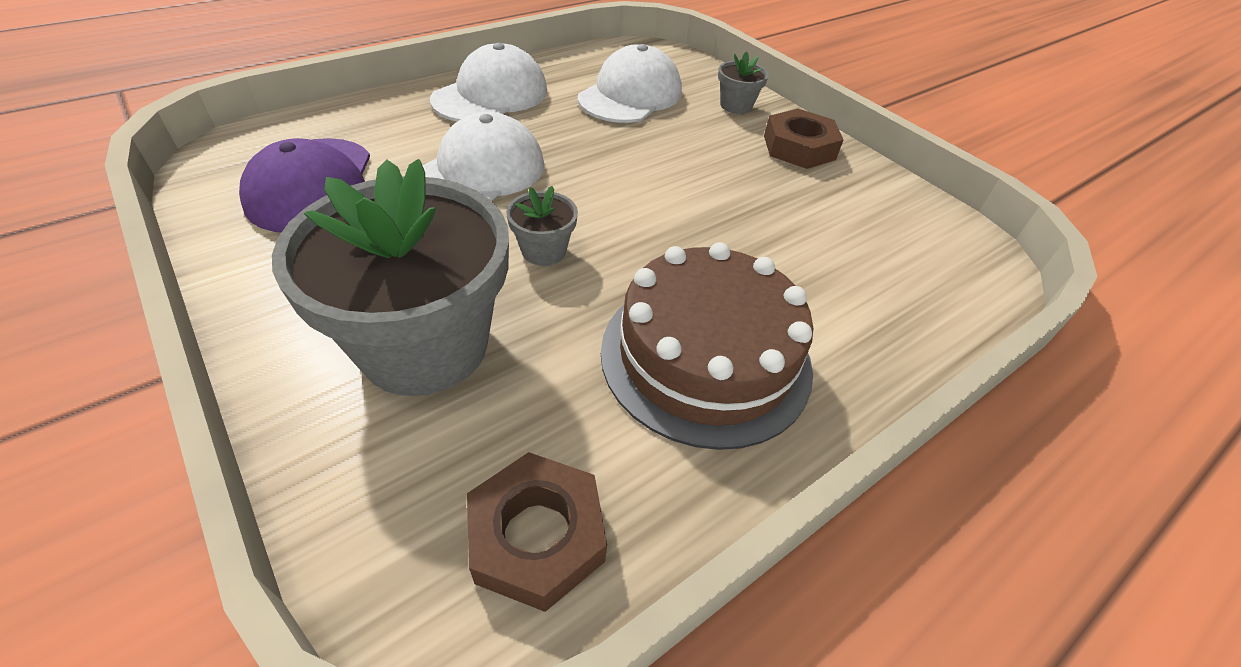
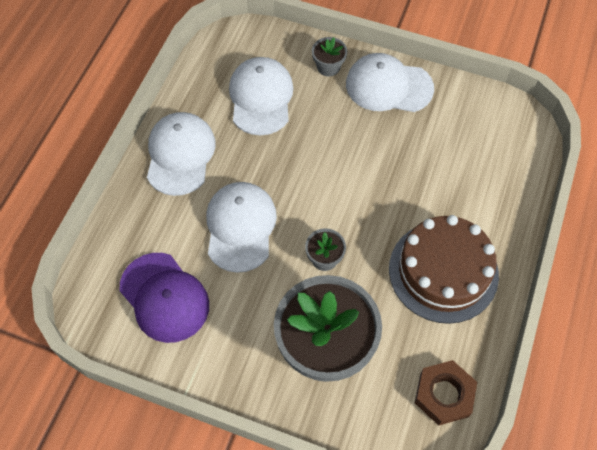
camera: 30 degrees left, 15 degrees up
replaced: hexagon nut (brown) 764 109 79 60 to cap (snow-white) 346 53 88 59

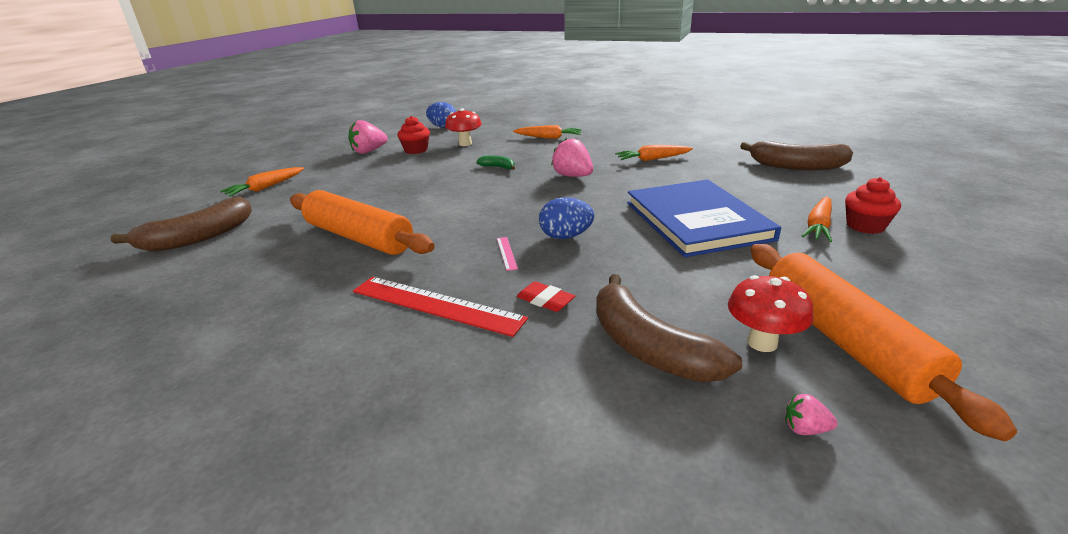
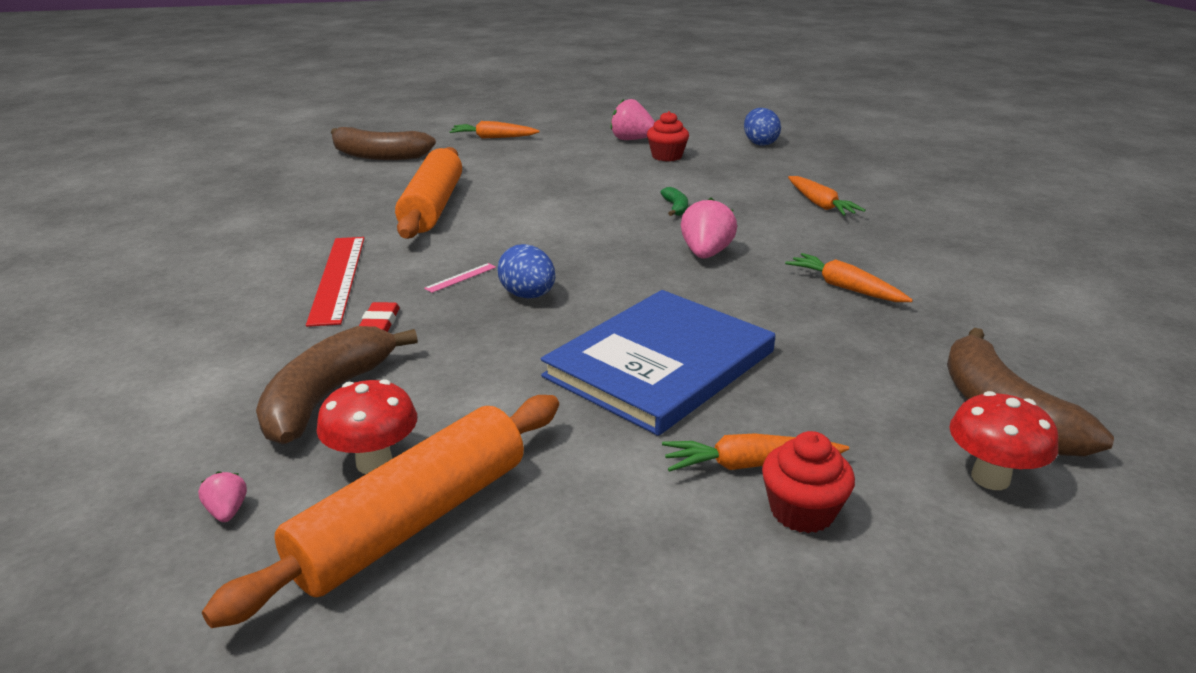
camera: 55 degrees right, 0 degrees up
moved: fungus (scarlet) 445 108 37 38 to 949 391 109 99

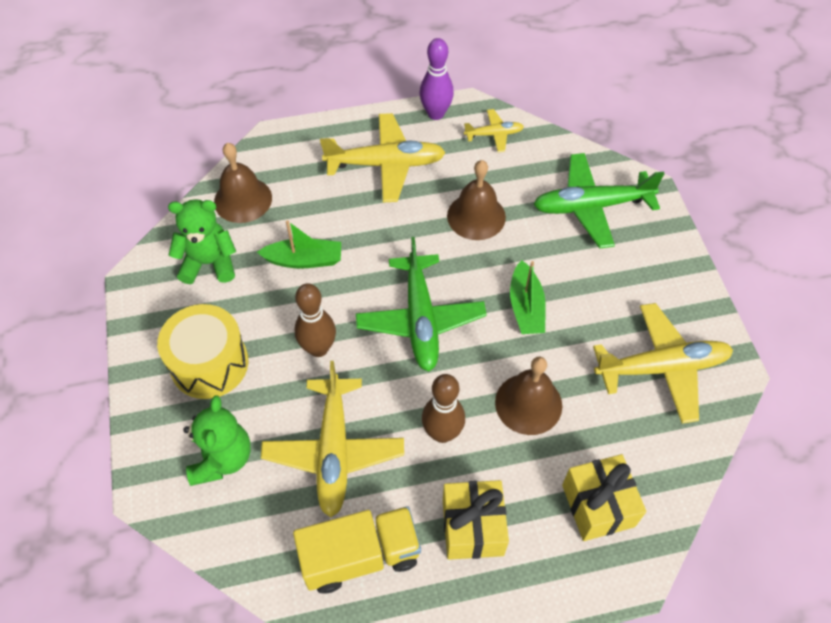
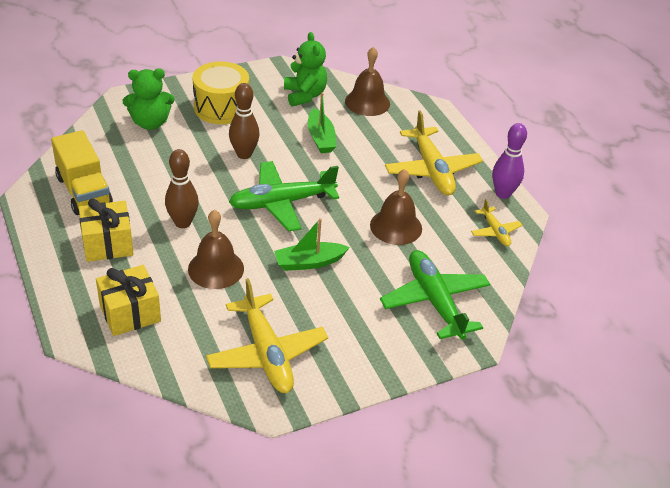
camera: 75 degrees right, 15 degrees down
removed: aeroplane (yellow) 261 361 143 156

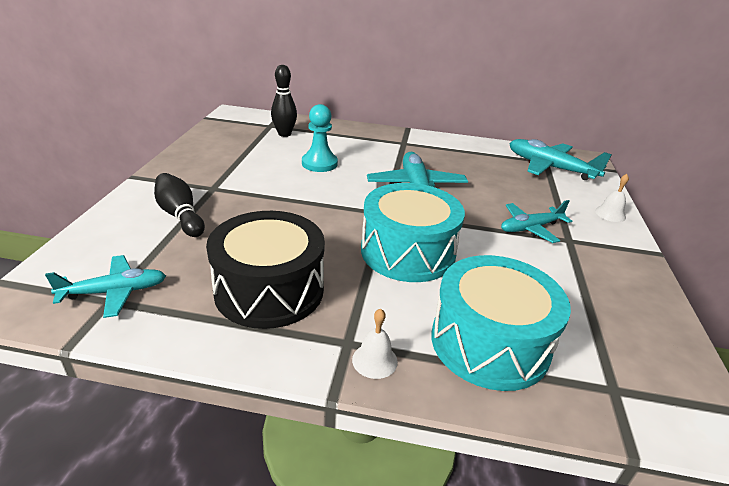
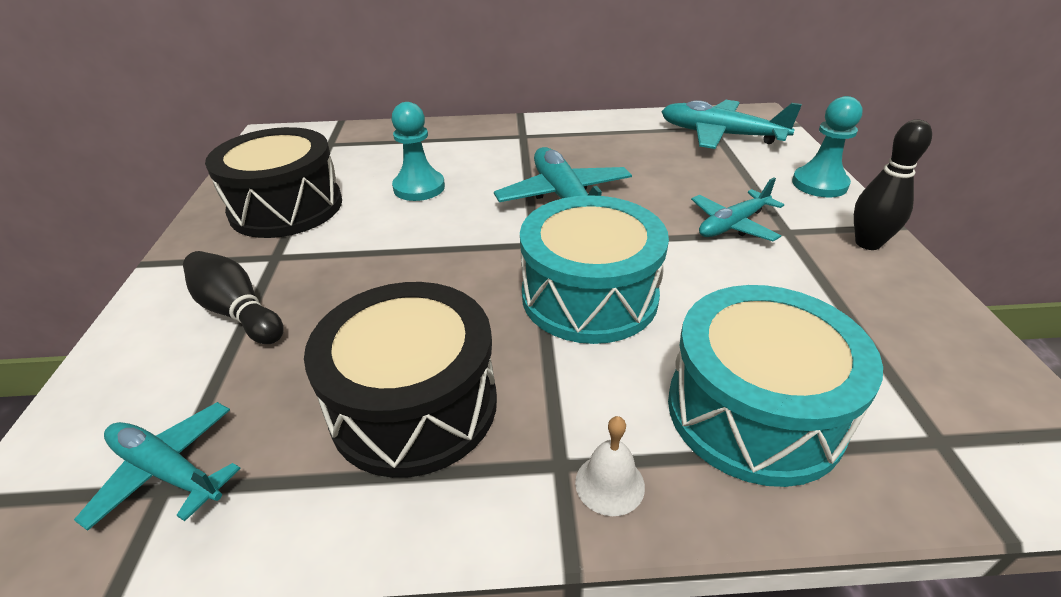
camera: 10 degrees left, 5 degrees up
added: snare drum (ebony) 205 127 137 111
moved: bowling pin (ebony) 271 65 26 72 to 854 119 78 131
replaced: hand bell (snow-white) 595 174 34 48 to chess pawn (teal) 792 96 71 102
turned: aeroplane (teal) 45 255 121 63 = 74 402 167 129 120 degrees counterclockwise

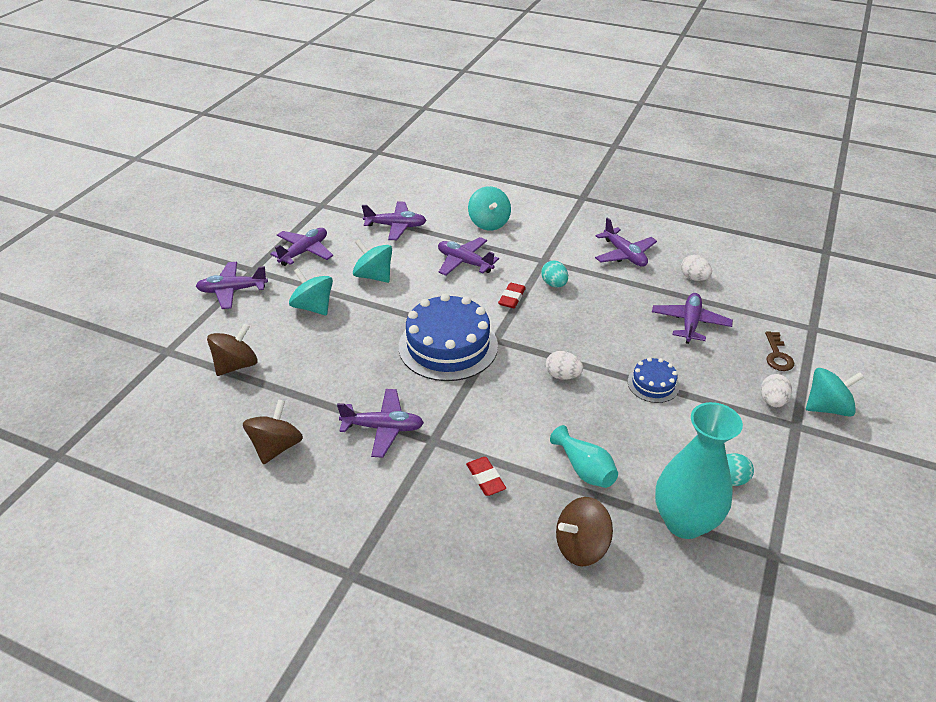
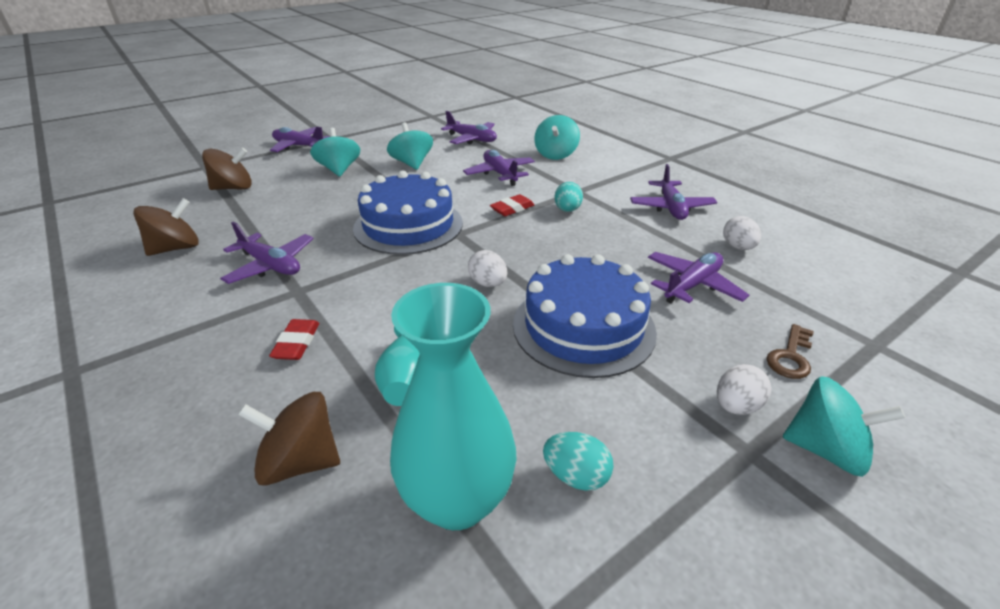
camera: 30 degrees right, 5 degrees down
removed: aeroplane (royal purple) 270 228 63 38
resized: gateau (blue) 628 357 51 46 = 513 254 144 124 x2.05

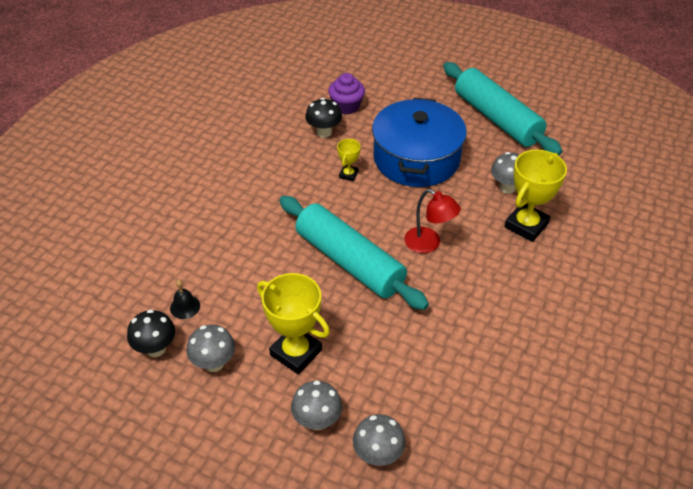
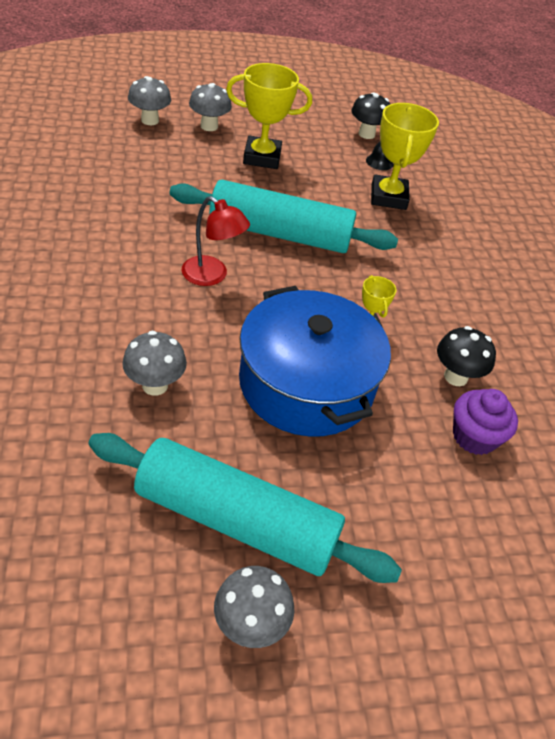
camera: 140 degrees right, 0 degrees up
moved: prize cup (yellow) 504 149 63 93 to 371 103 68 107; fungus (ash-grey) 187 325 48 47 to 214 566 81 82
turned: desk lamp (scarlet) 404 189 57 64 = 182 196 68 90 150 degrees counterclockwise

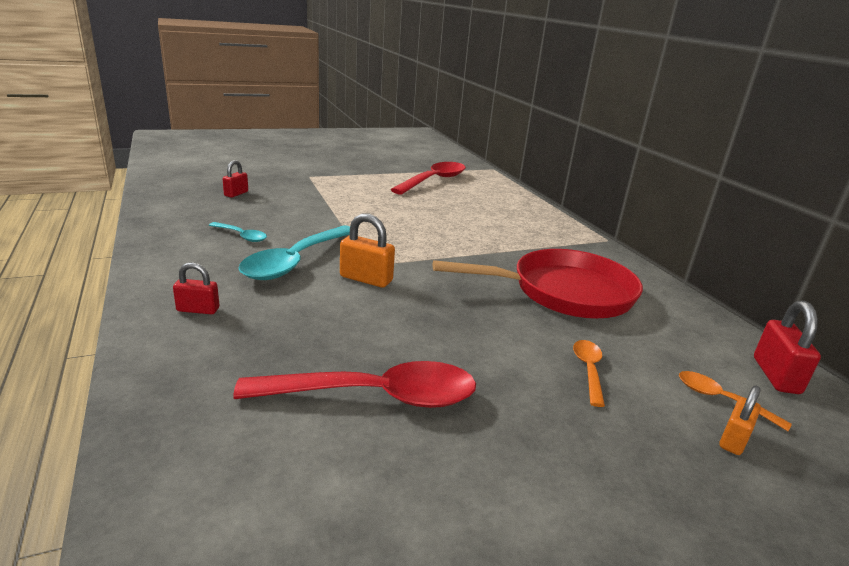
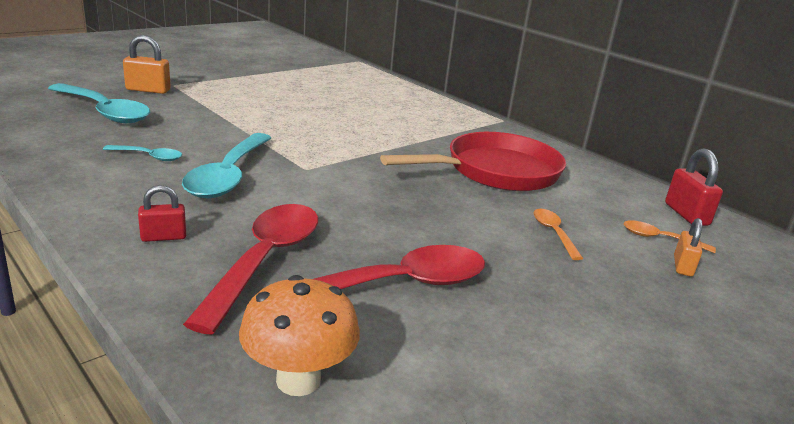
camera: 20 degrees left, 0 degrees up
added: fungus (orange-coloured) 239 275 121 121
moved: teaspoon (scarlet) 391 162 75 33 to 183 204 135 131; lock (orange-coloured) 340 213 55 74 to 123 35 48 59
replaced: lock (scarlet) 223 160 25 38 to teaspoon (teal) 48 83 102 40

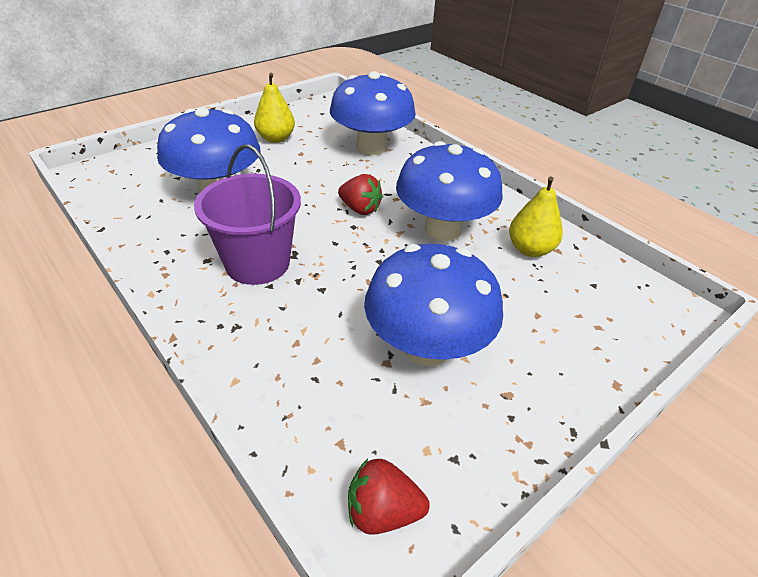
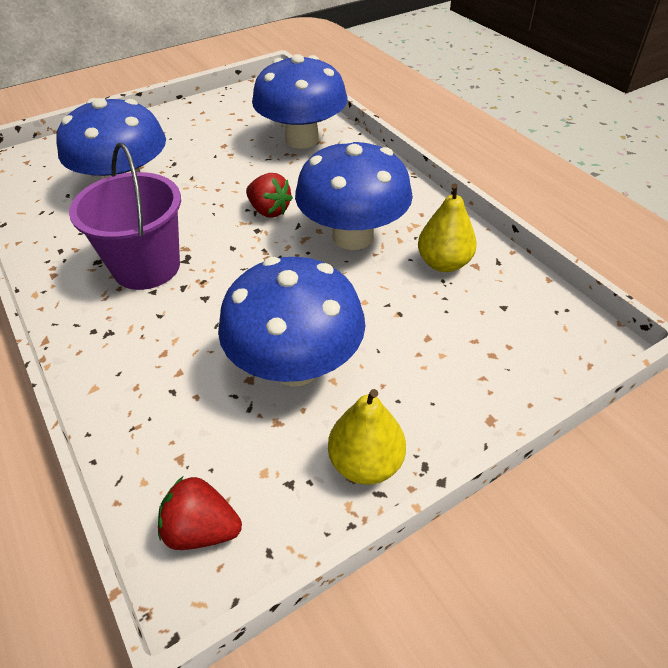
camera: 10 degrees right, 5 degrees up
moved: toy pear (yellow) 254 73 41 70 to 328 389 78 96

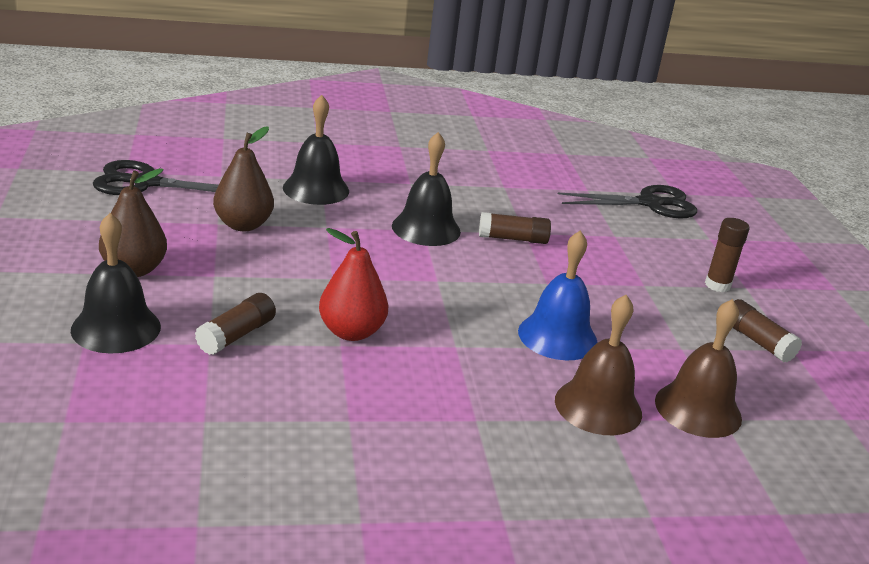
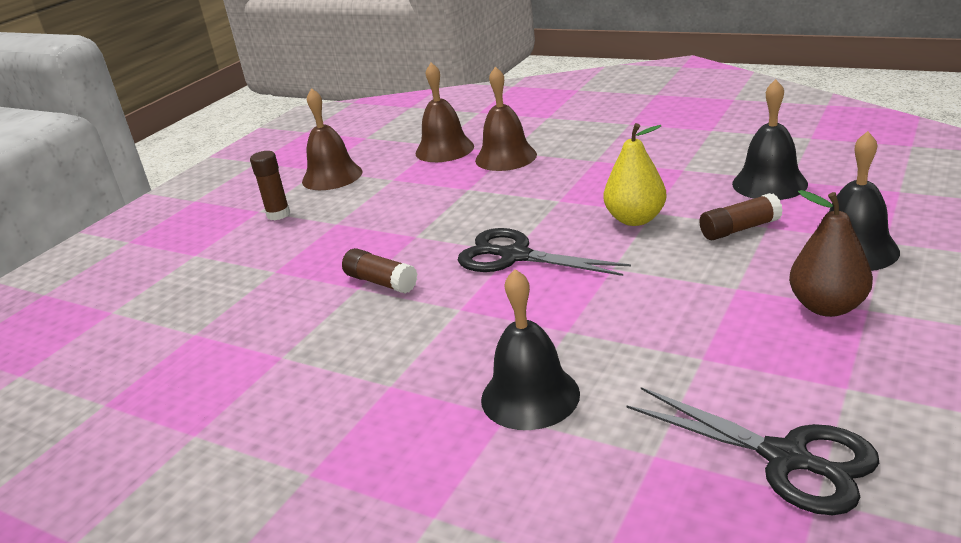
camera: 135 degrees left, 0 degrees up
removed: toy pear (brown) 213 127 61 104; hand bell (blue) 518 230 80 130
moved: hand bell (ebony) 392 132 69 114 to 732 79 76 121; pair of scissors (ebony) 558 185 139 34 to 458 228 173 48
replaced: glue (brown) 733 299 69 63 to hand bell (brown) 302 88 61 102
recoloured: toy pear (scarlet) 319 228 69 113 to toy pear (yellow) 603 123 64 103

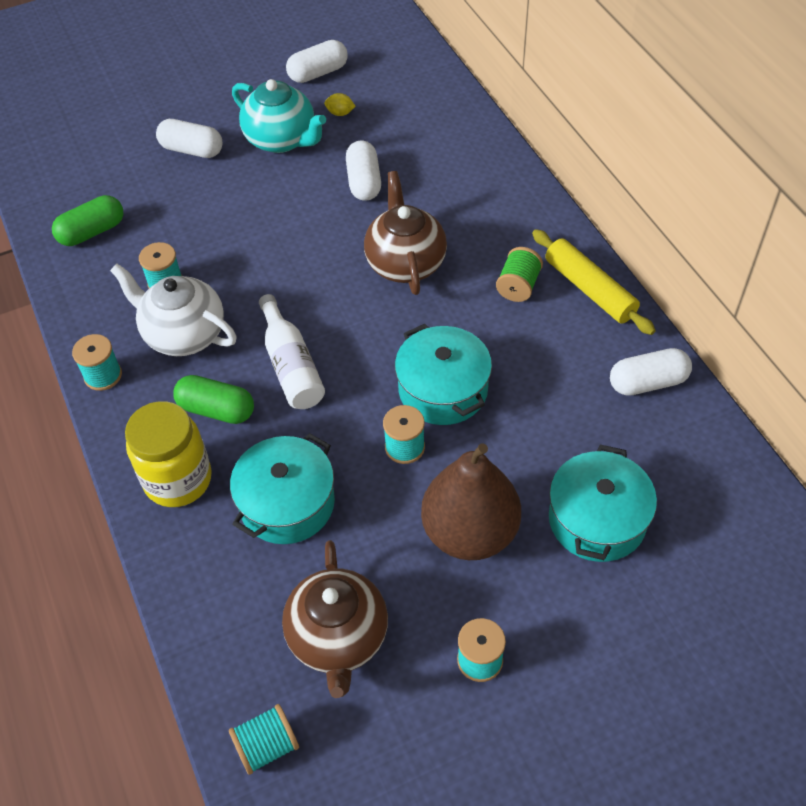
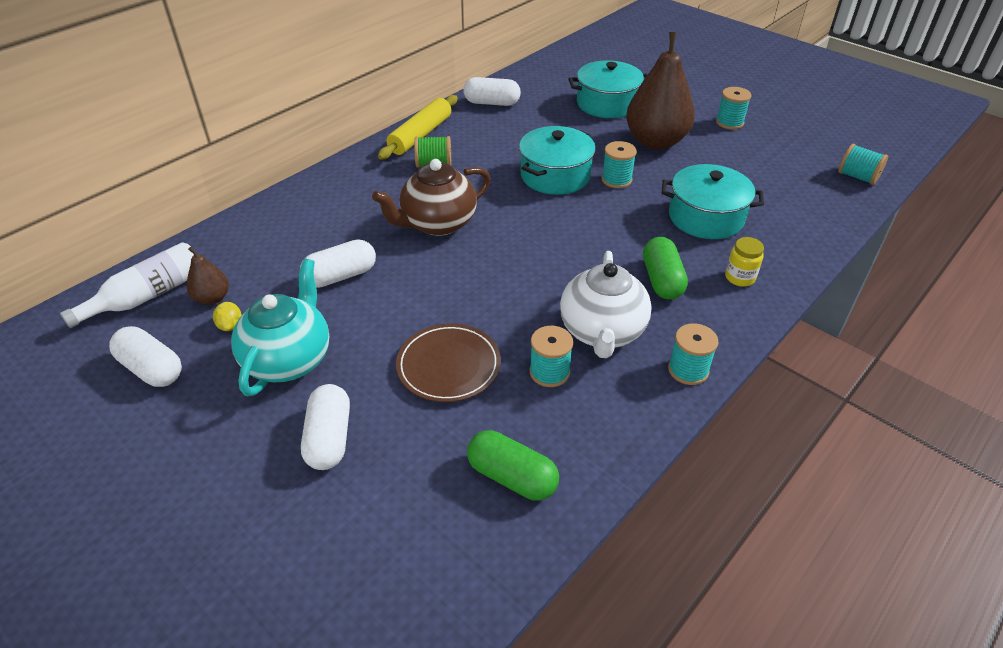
camera: 115 degrees left, 10 degrees down
removed: china teapot (brown) 282 540 106 158
added: toy pear (brown) 187 247 42 58; plate (brown) 396 324 105 78
moved: flask (snow-white) 259 294 66 115 to 60 242 134 86
turned: pill shape (snow-white) 610 348 82 48 = 463 77 58 29 45 degrees counterclockwise
resized: jar (yellow) 125 401 87 106 = 725 237 39 50 x0.50

